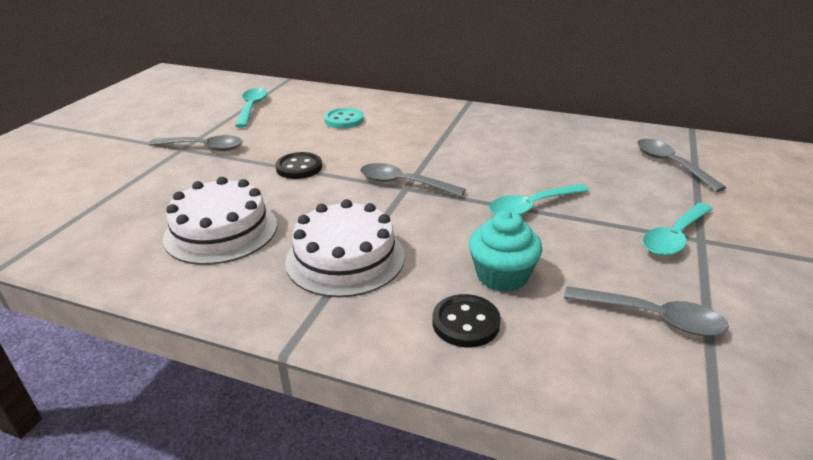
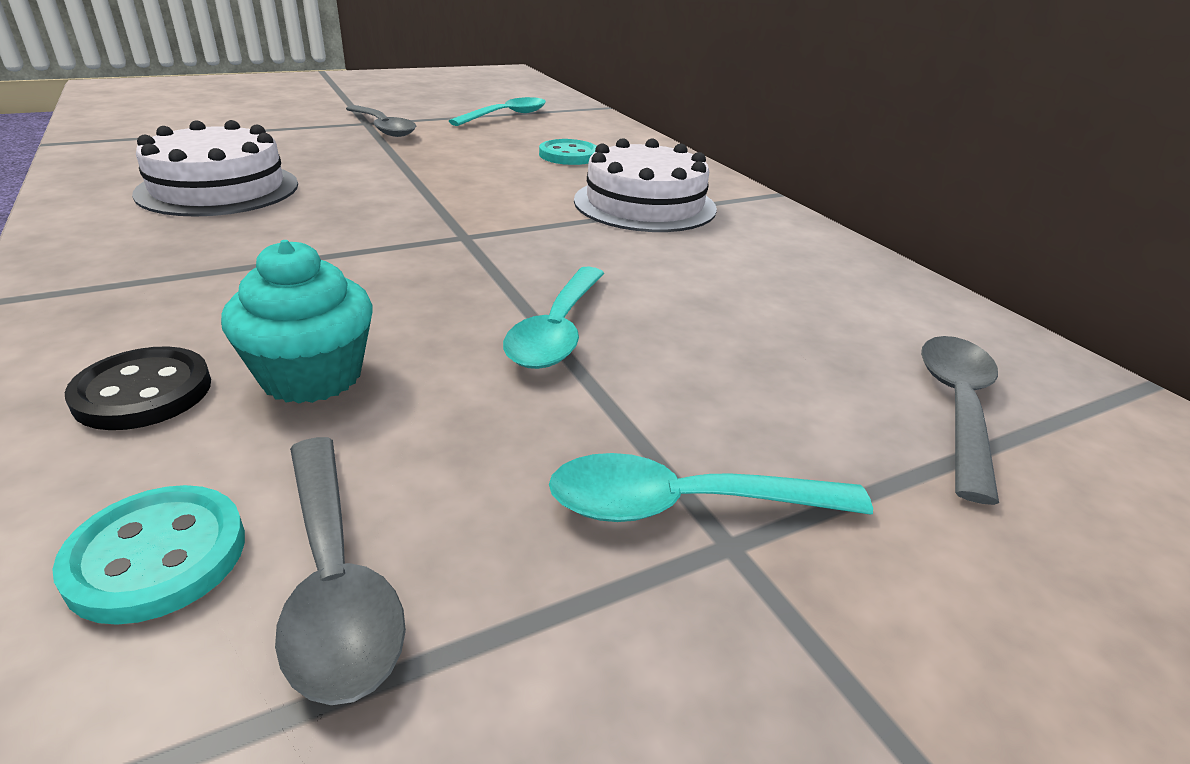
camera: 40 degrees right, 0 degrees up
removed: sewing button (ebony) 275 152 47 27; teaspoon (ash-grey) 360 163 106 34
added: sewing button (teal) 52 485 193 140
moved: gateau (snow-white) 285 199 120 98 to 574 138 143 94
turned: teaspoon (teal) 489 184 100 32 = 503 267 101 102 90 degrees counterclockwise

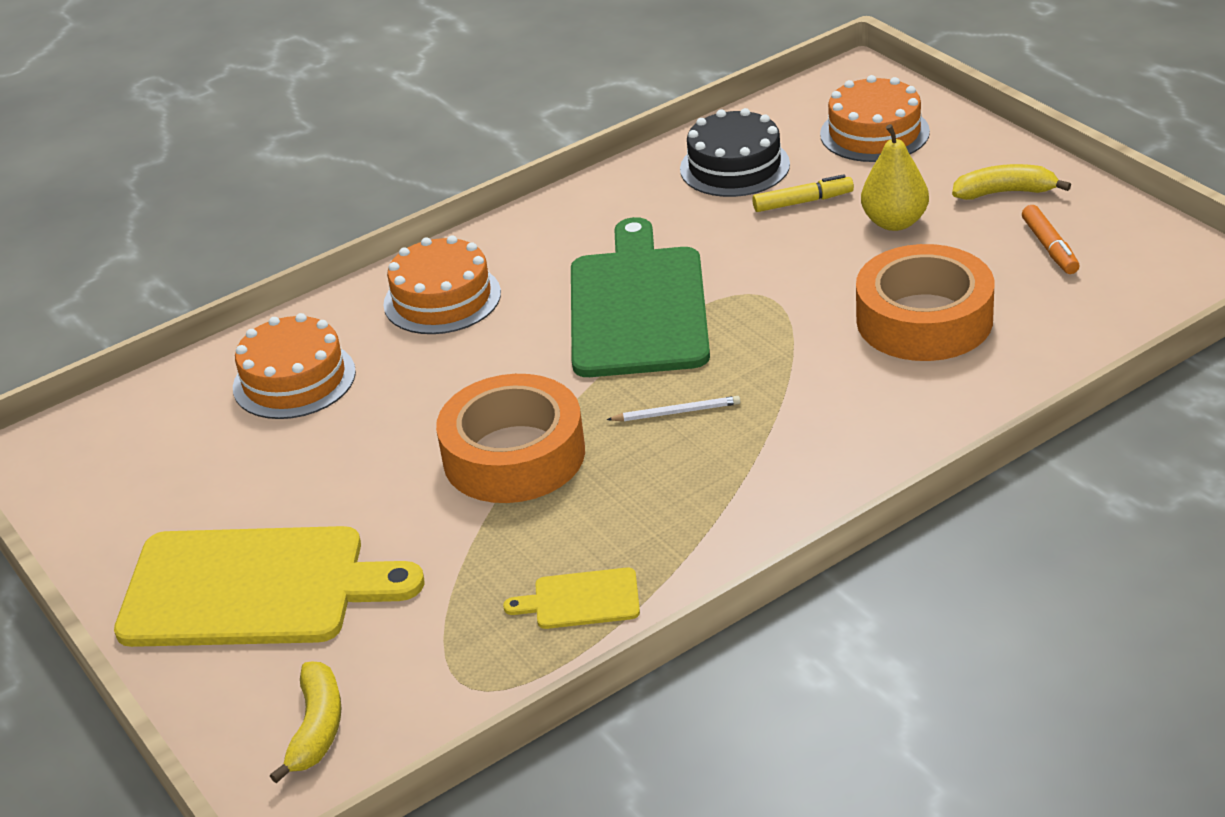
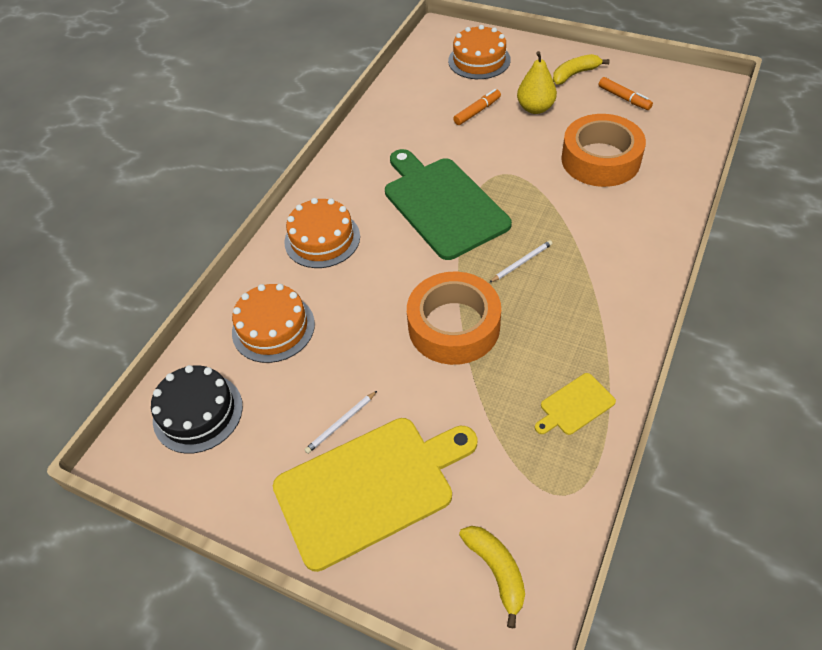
camera: 30 degrees left, 15 degrees up
added: pencil (snow-white) 304 391 73 63
moved: gateau (ebony) 680 108 110 89 to 151 365 92 88
recoloured: marker pen (yellow) 752 174 102 38 to marker pen (orange-coloured) 453 89 48 36

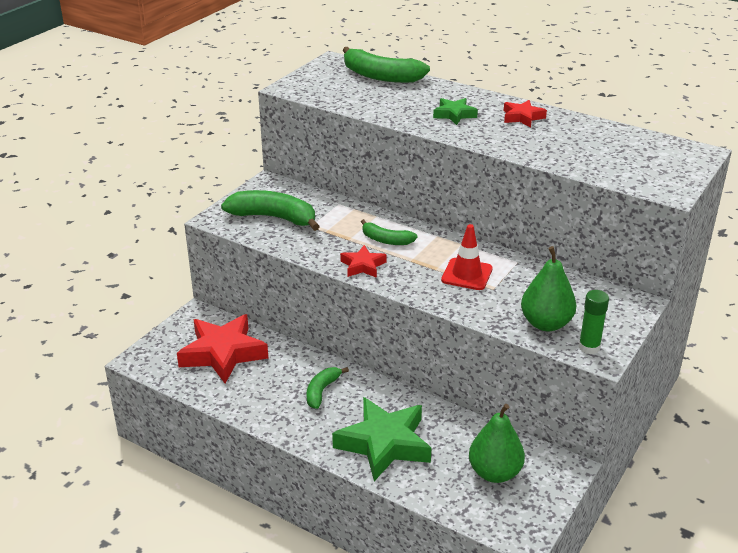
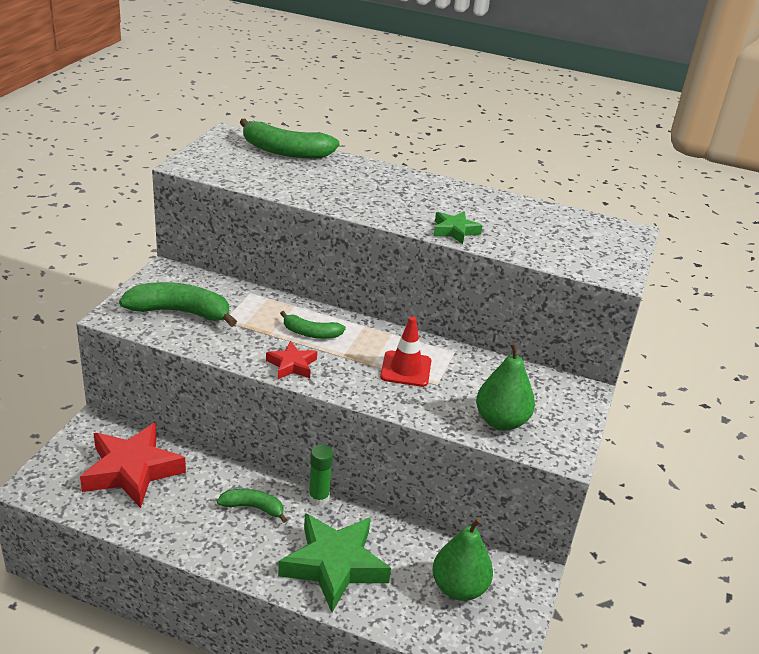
camera: 15 degrees left, 0 degrees up
removed: star (scarlet) 504 100 43 28
moved: star (leaf-green) 433 98 45 27 to 434 211 49 33; glue (leaf-green) 579 290 30 64 to 309 445 24 61
turned: banana fruit (leaf-green) 306 367 43 42 = 217 489 70 34 90 degrees clockwise

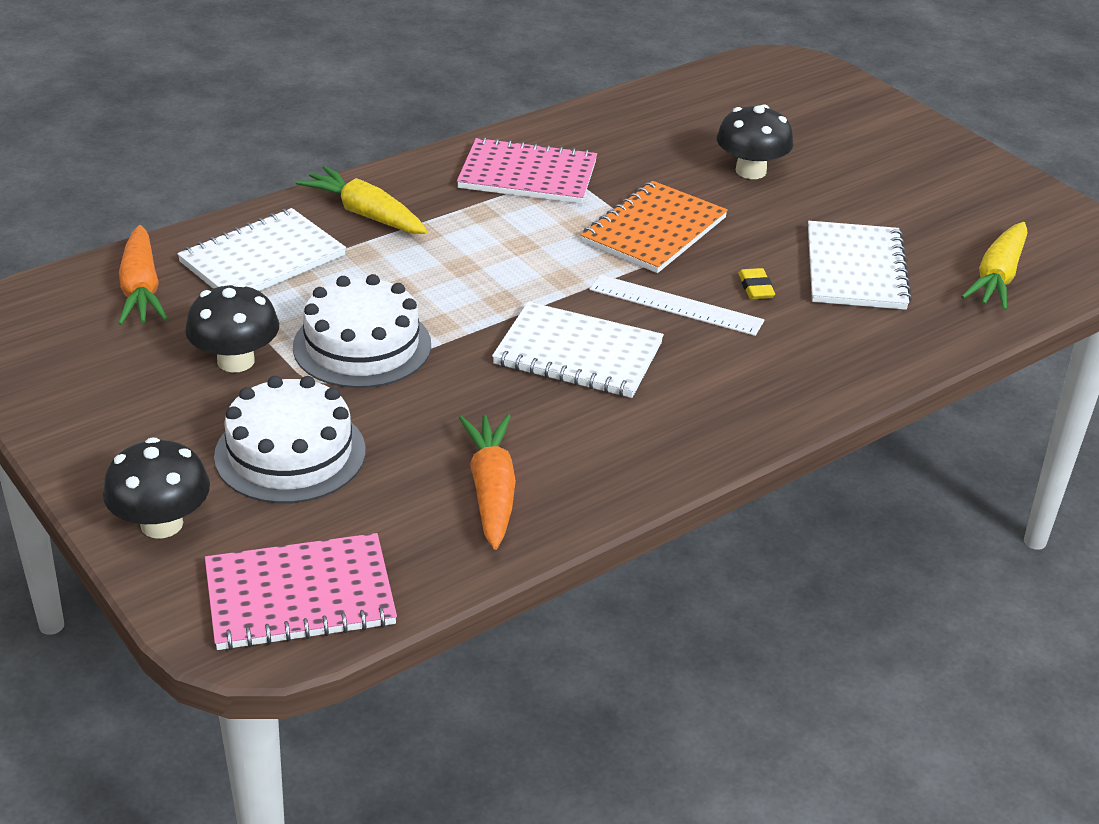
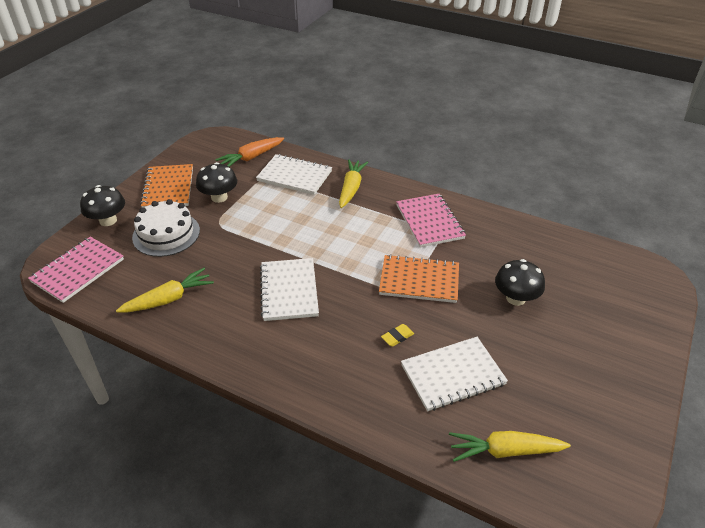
camera: 65 degrees right, 5 degrees up
removed: gateau (snow-white) 293 274 138 114; straightedge (snow-white) 589 275 175 61
added: notebook (orange-coloured) 140 164 53 44
recoloured: toy carrot (orange-coloured) 459 414 57 136 to toy carrot (yellow) 116 268 98 45
turned: notebook (pink) 205 533 192 117 = 28 237 96 66 75 degrees clockwise

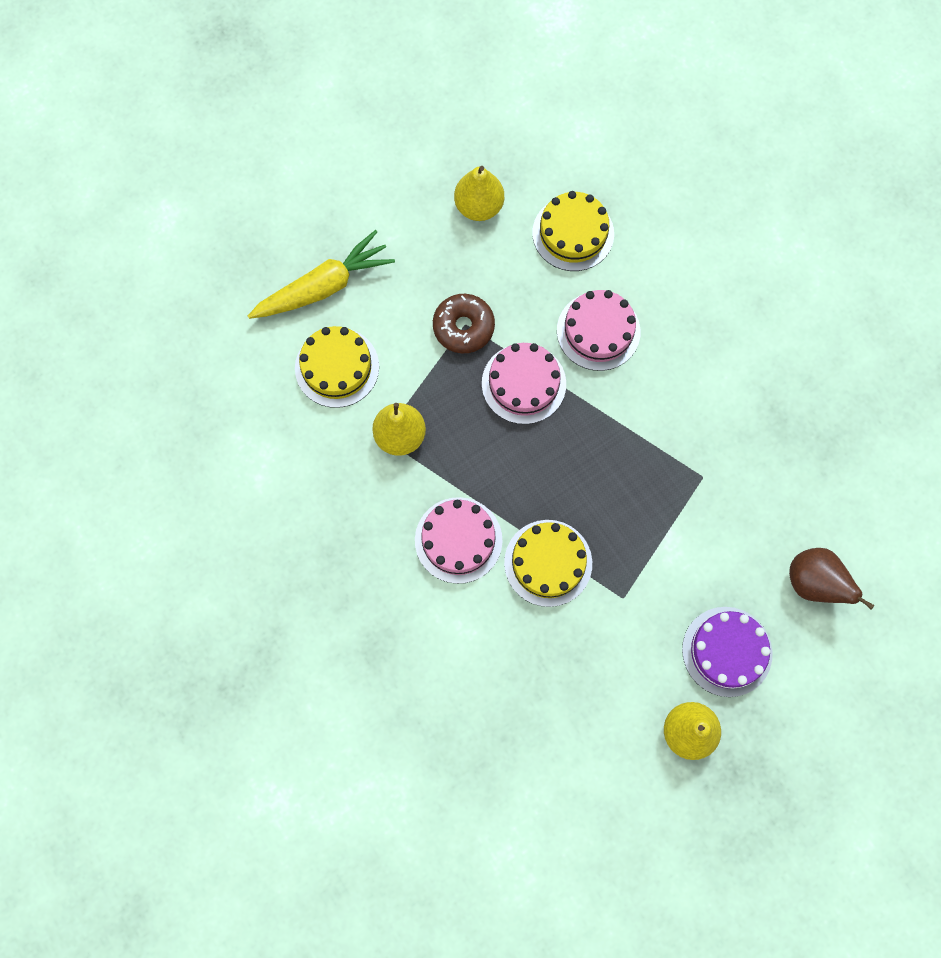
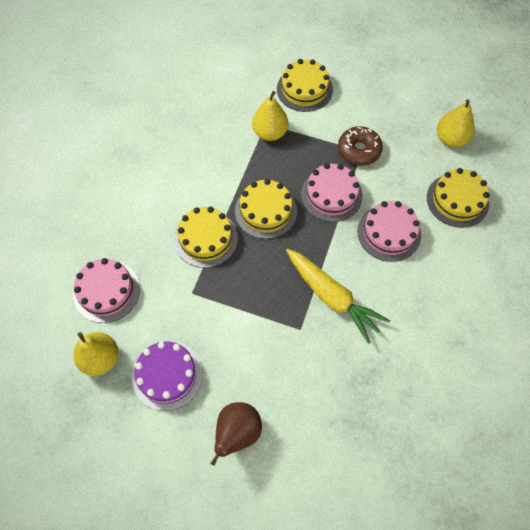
camera: 75 degrees right, 10 degrees down
added: gateau (yellow) 235 179 62 60
moved: toy carrot (yellow) 248 230 147 89 to 286 249 104 95; gateau (pink) 415 497 87 87 to 73 258 67 65

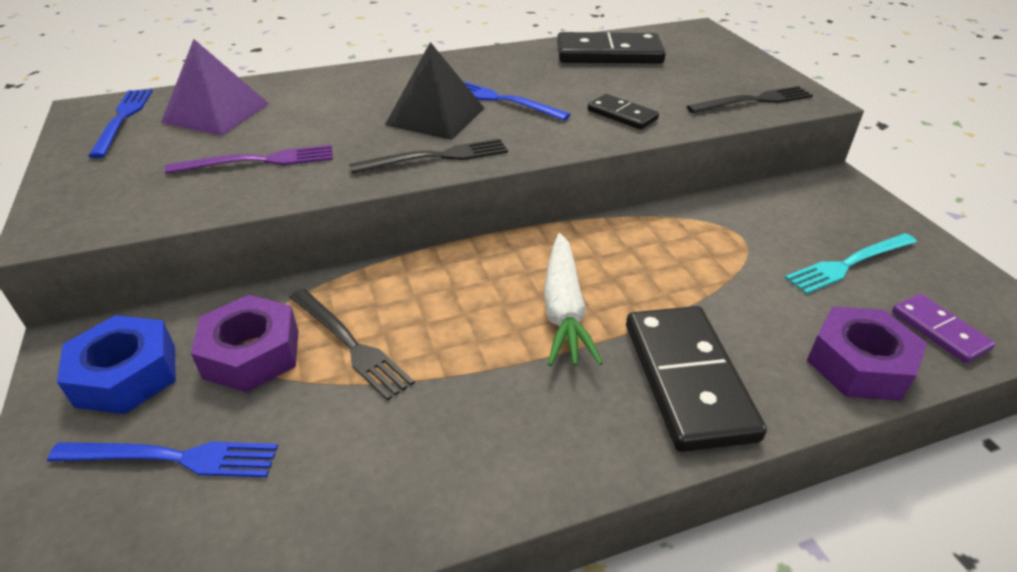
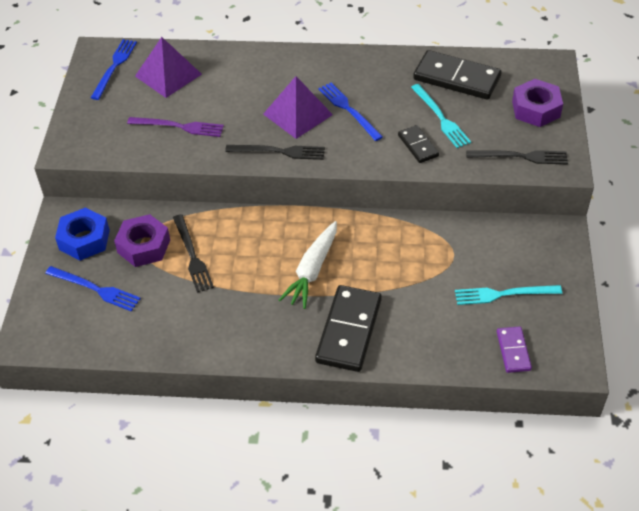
camera: 25 degrees right, 10 degrees up
added: table fork (teal) 411 84 60 64
moved: hexagon nut (royal purple) 807 306 120 95 to 512 79 51 48
recoloured: pyramid shape (ebony) 385 42 100 98 to pyramid shape (royal purple) 263 76 70 63

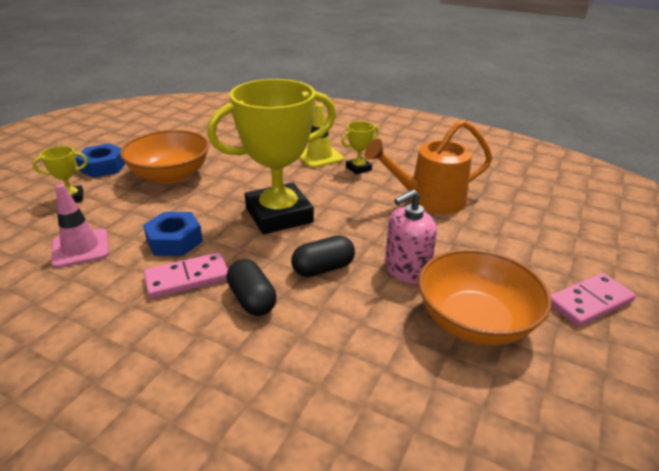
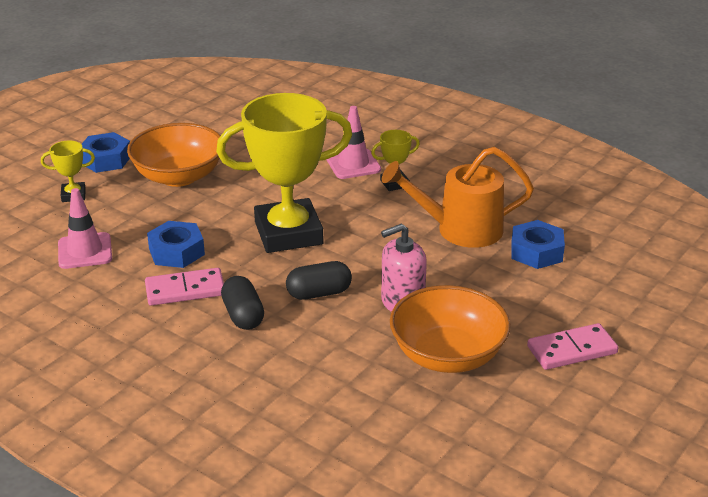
camera: 10 degrees right, 0 degrees up
added: hexagon nut (blue) 511 220 54 49
recoloured: safety cone (yellow) 299 104 45 64 to safety cone (pink) 326 106 55 73

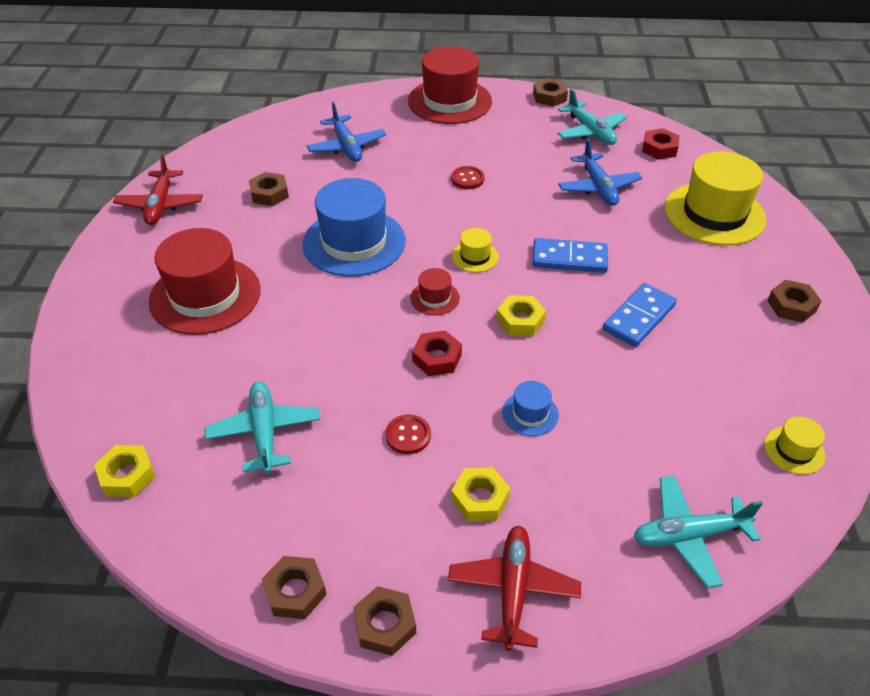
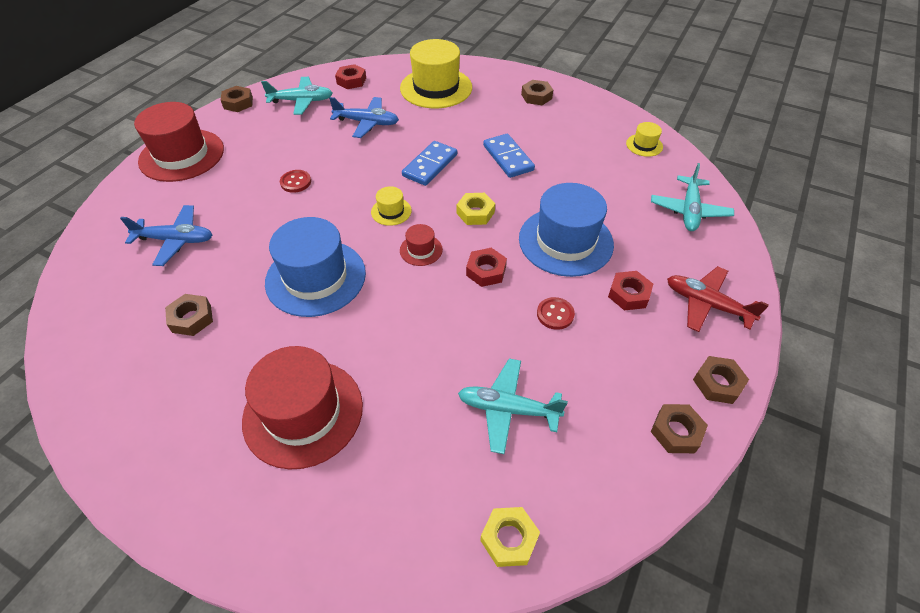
camera: 65 degrees left, 5 degrees up
removed: aeroplane (scarlet) 113 154 90 71
recoloured: hexagon nut (yellow) 451 467 59 55 to hexagon nut (scarlet) 608 271 45 40
resized: tall hat (blue) 502 381 57 55 = 519 183 95 94 x2.22

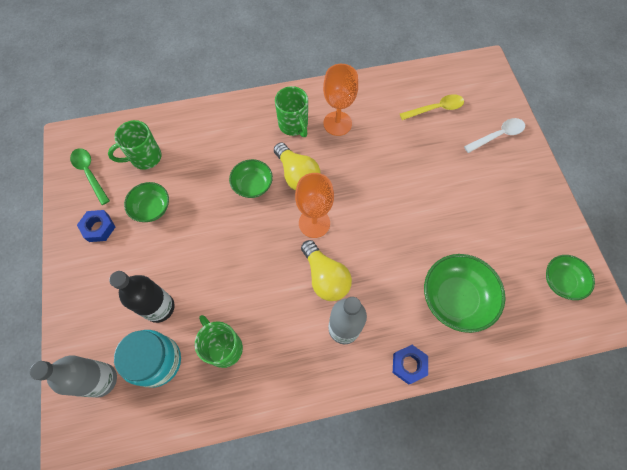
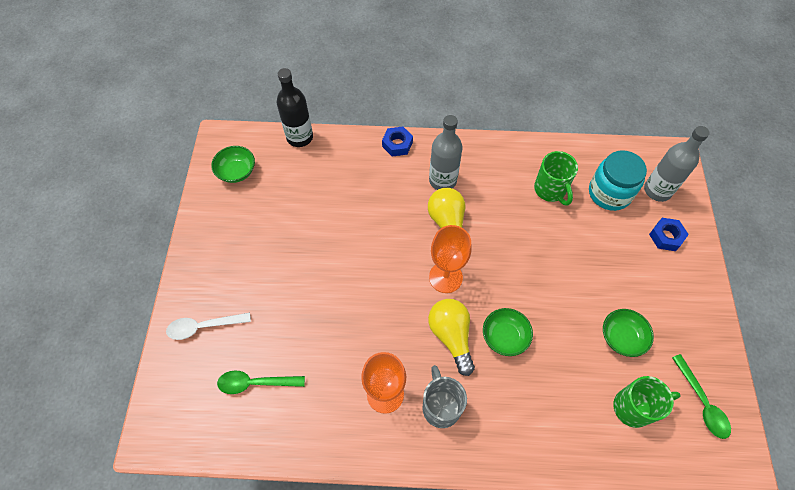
camera: 165 degrees left, 5 degrees down
removed: serving bowl (leaf-green) 424 254 81 79
moved: hexagon nut (blue) 77 210 38 32 to 649 218 40 33; flask (ebony) 109 271 66 52 to 276 68 37 79
recoloured: mug (leaf-green) 275 86 33 51 to mug (ash-grey) 422 365 45 63; teaspoon (yellow) 400 94 64 26 to teaspoon (leaf-green) 217 371 88 23

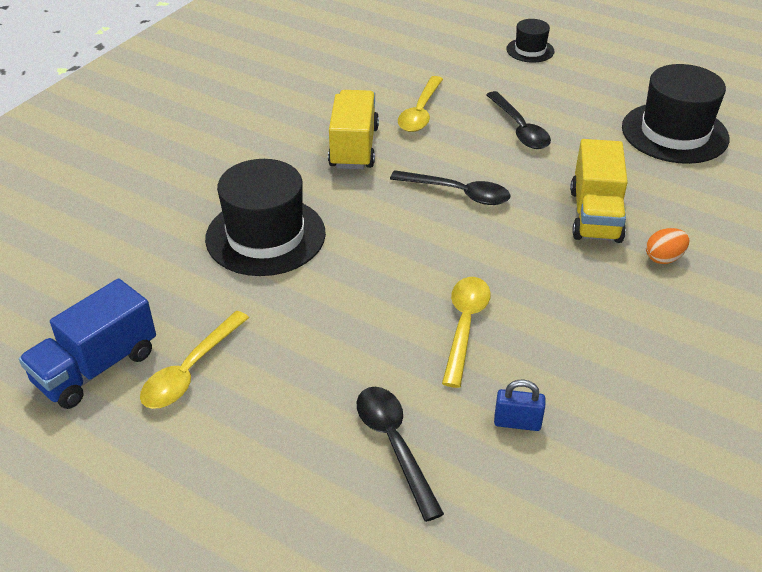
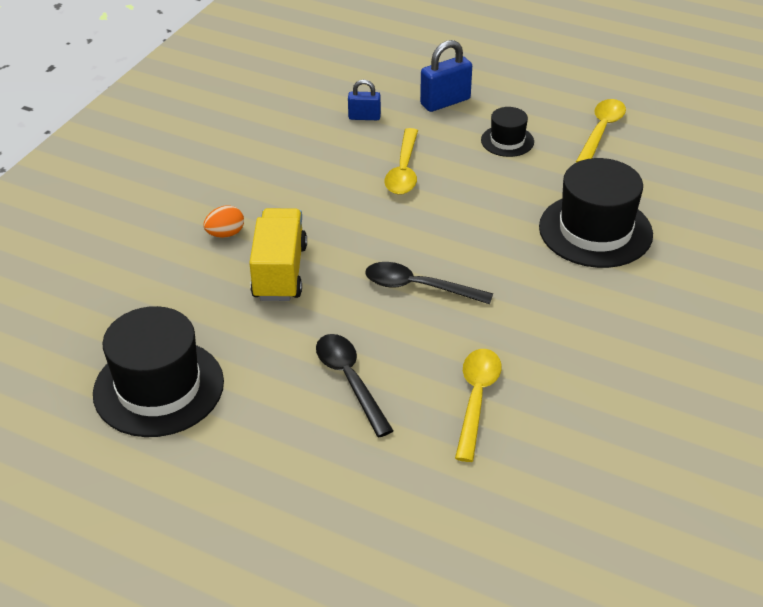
camera: 175 degrees right, 0 degrees up
removed: lorry (yellow) 328 90 51 79; lorry (blue) 19 279 137 130
moved: tall hat (ebony) 506 19 49 44 to 481 107 53 50
replaced: teaspoon (ebony) 357 387 87 135 to lock (blue) 420 40 52 72

